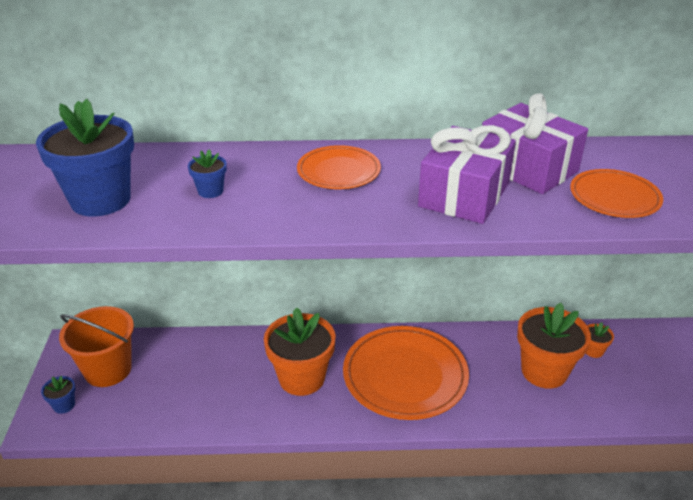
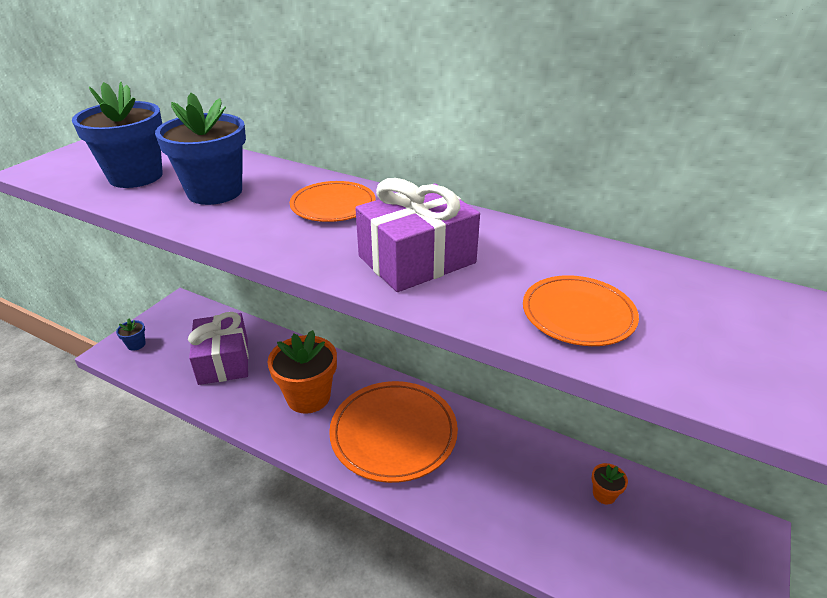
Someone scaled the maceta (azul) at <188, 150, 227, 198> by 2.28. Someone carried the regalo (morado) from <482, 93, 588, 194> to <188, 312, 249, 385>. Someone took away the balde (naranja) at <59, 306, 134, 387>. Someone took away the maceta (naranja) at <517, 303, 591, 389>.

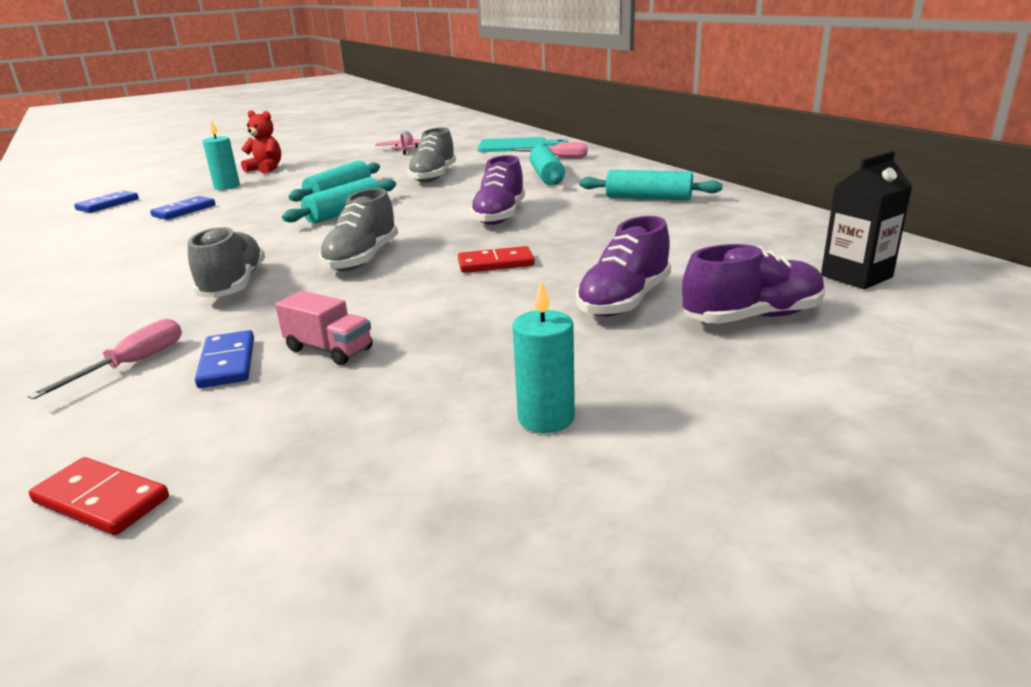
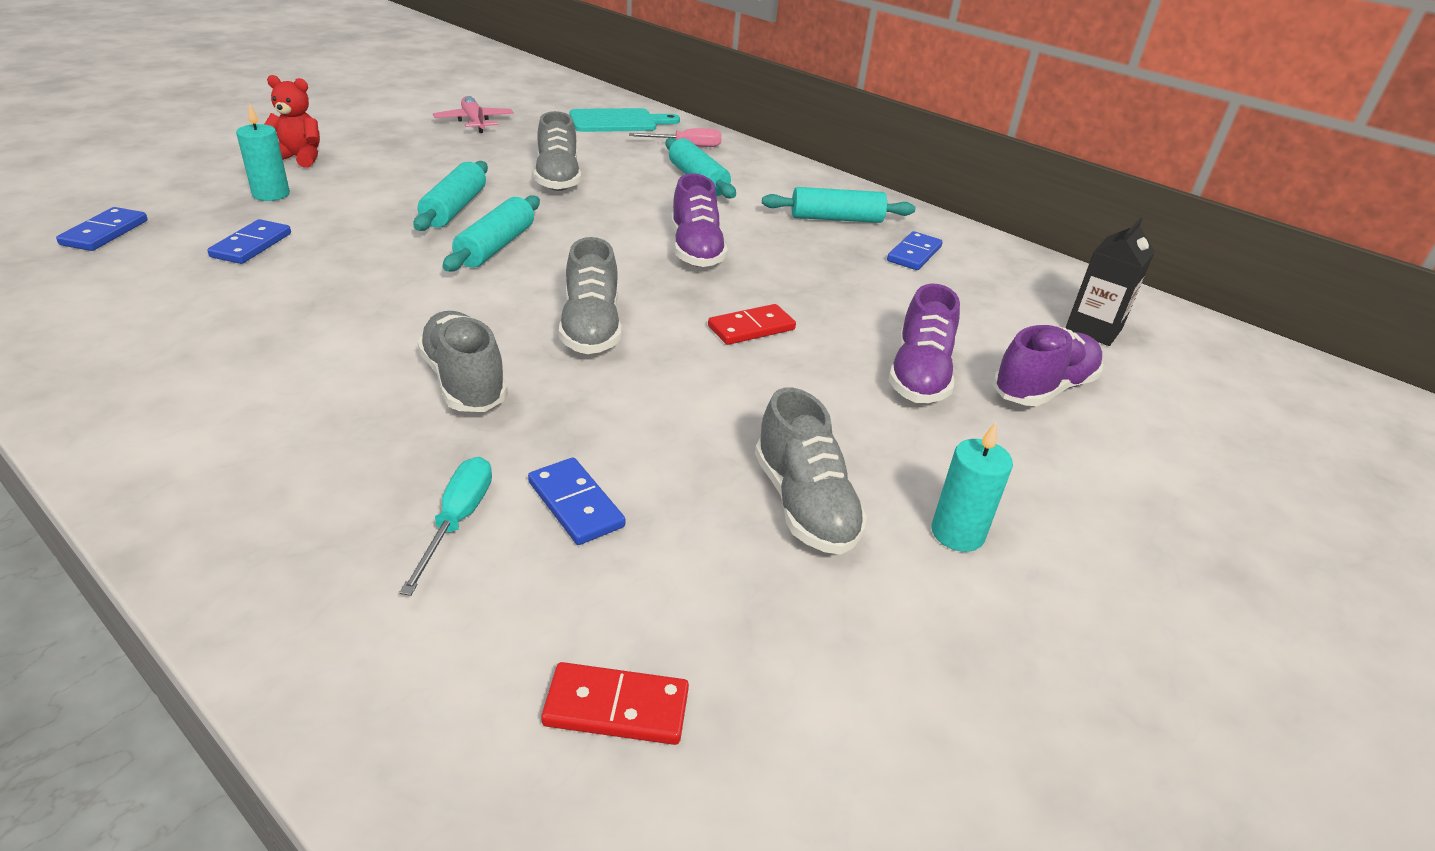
Someone repainted the destornillador (rosa) at <27, 319, 182, 399>, which became the destornillador (turquesa) at <399, 457, 492, 596>. Someone put down the zapato (gris) at <755, 387, 867, 555>. Someone put down the ficha de dominó (azul) at <887, 231, 943, 270>. Someone took away the camión (rosa) at <275, 291, 373, 365>.

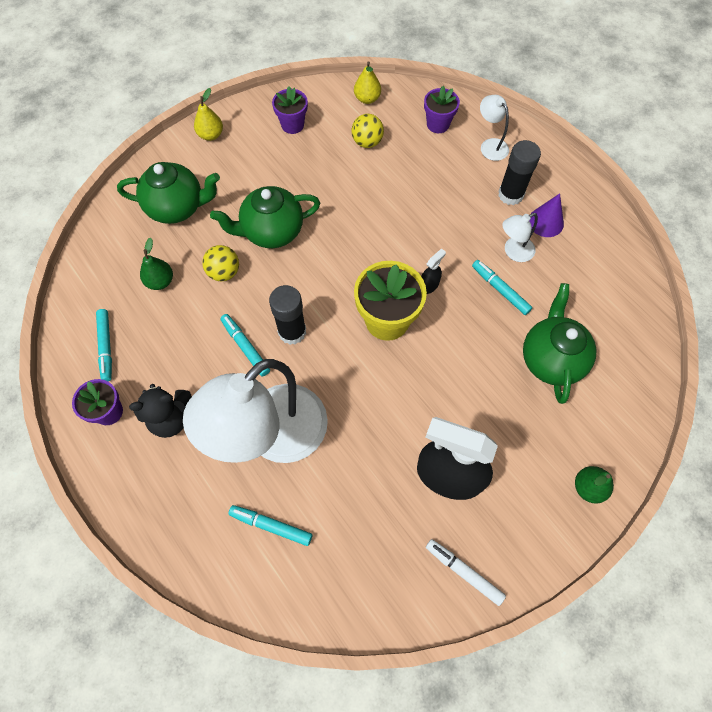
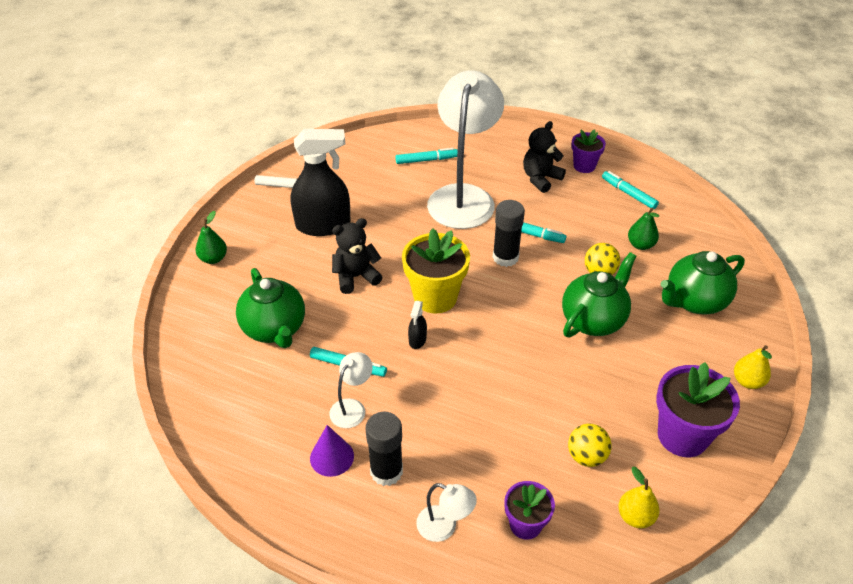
Someone put down the osito (negro) at <332, 218, 382, 294>. Someone scaled the maceta (morado) at <272, 86, 308, 134> by 1.68.

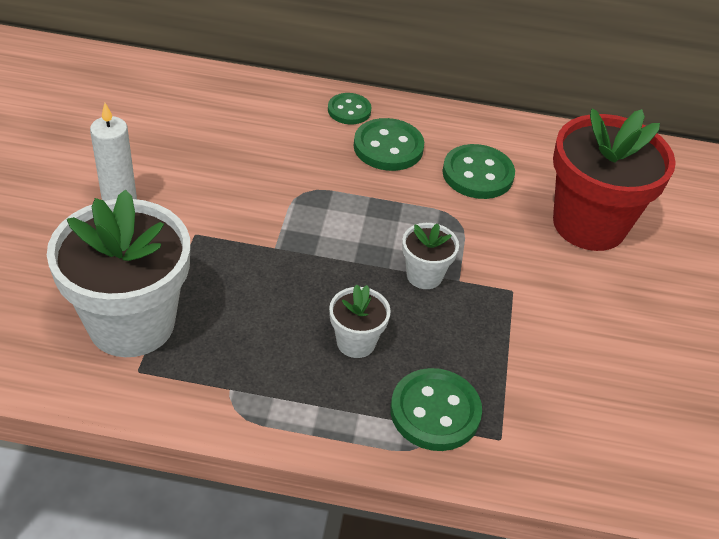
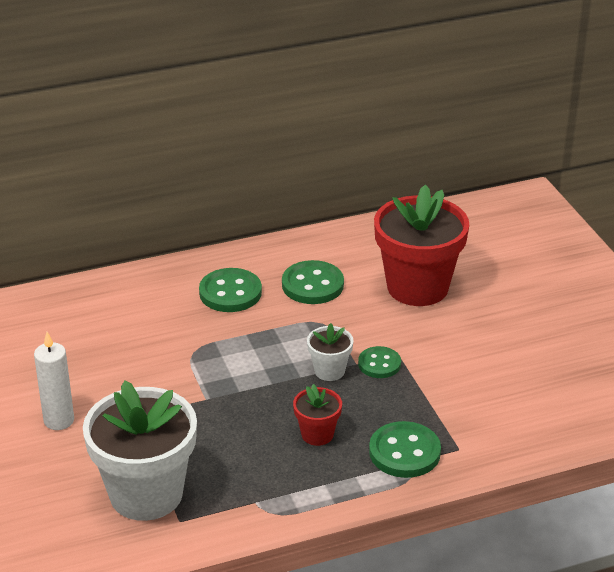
Someone repainted the maceta (blanco) at <329, 284, 391, 358>, which became the maceta (rojo) at <293, 384, 342, 446>. Someone carried the botón (verde) from <328, 93, 372, 124> to <358, 346, 401, 378>.

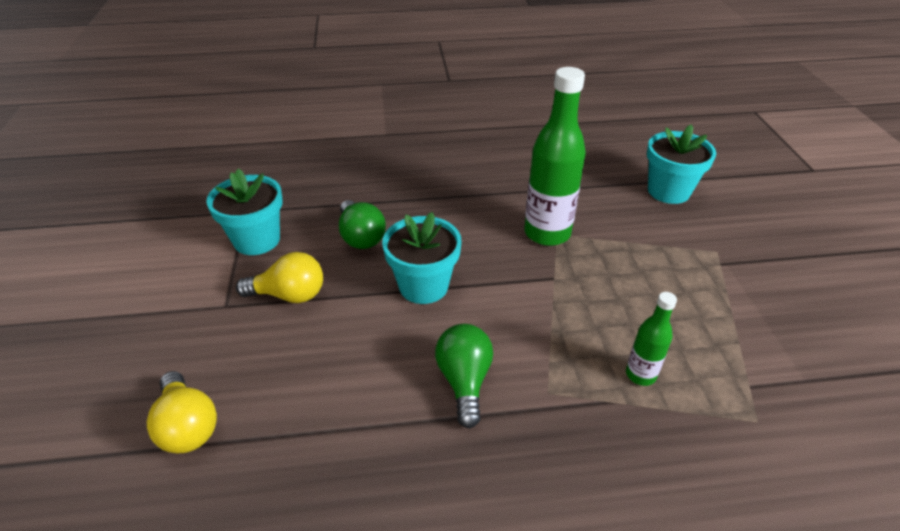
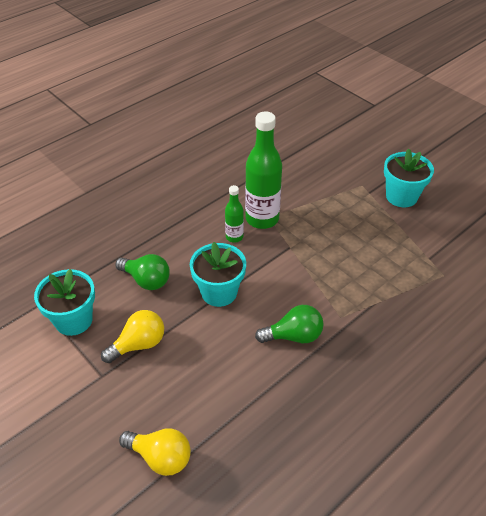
Someone carried the botella (verde) from <626, 292, 677, 386> to <225, 185, 244, 243>. Someone rotated the bombilla (verde) at <435, 324, 493, 428> by 120 degrees clockwise. Someone carried the maceta (turquesa) from <647, 125, 716, 204> to <384, 149, 434, 207>.

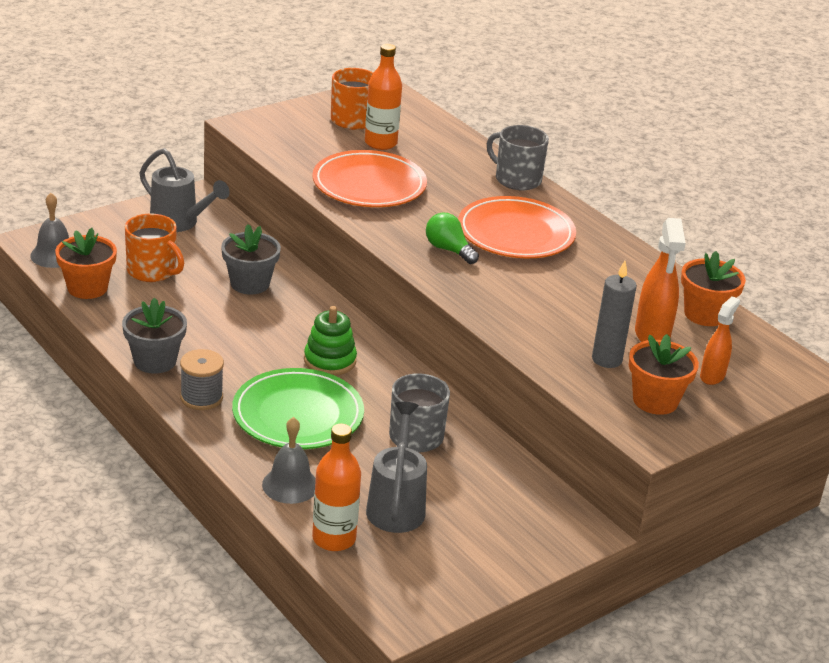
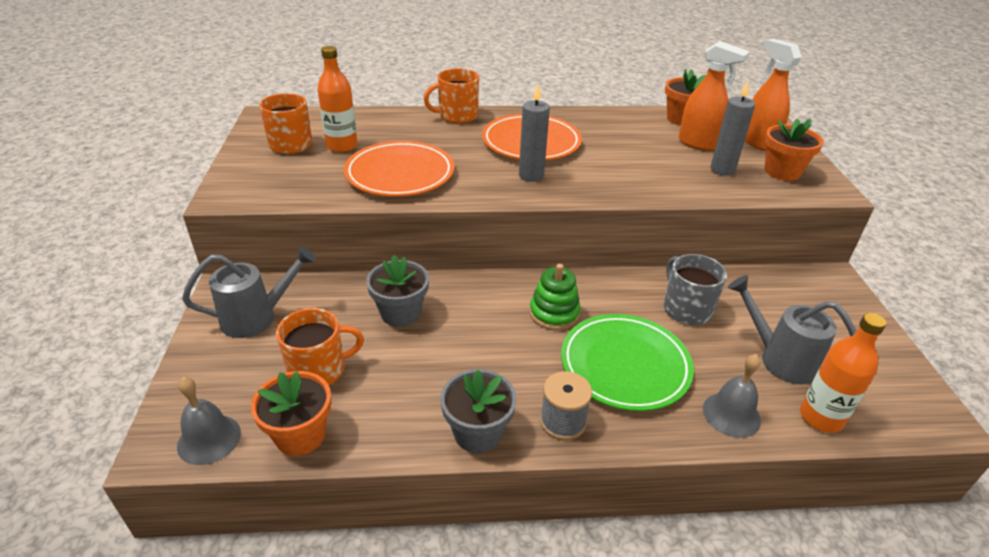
Someone repainted the taza (gris) at <487, 125, 549, 190>, which became the taza (naranja) at <424, 68, 479, 124>. Someone swapped the bombilla (verde) at <426, 213, 479, 264> for the vela (gris) at <519, 84, 550, 182>. Someone scaled the pulverizador (naranja) at <700, 296, 740, 385> by 1.56.

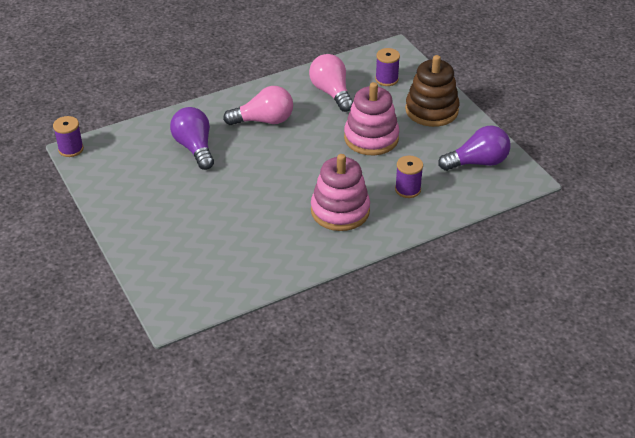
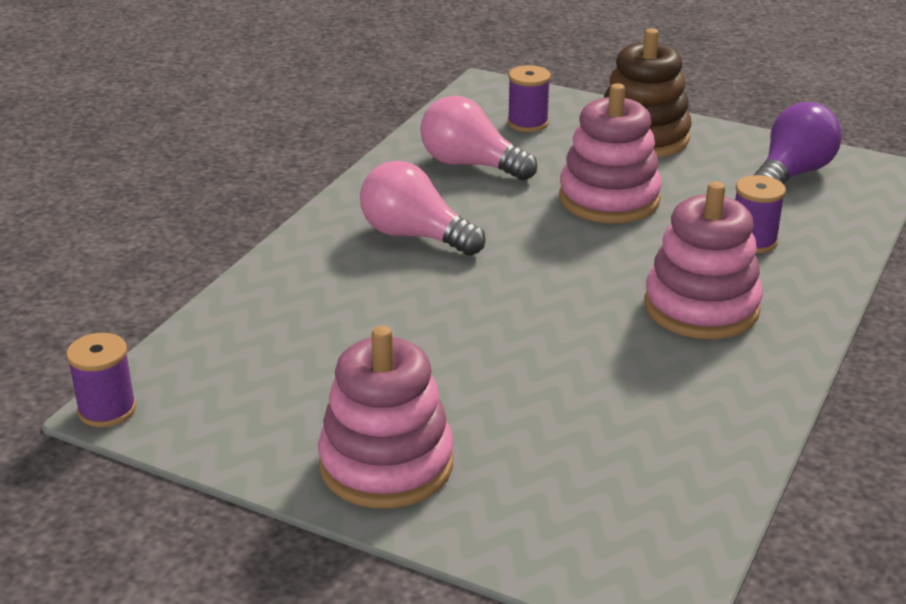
Someone put down the juguete apilable (rosa) at <318, 326, 454, 508>. Someone rotated the bombilla (rosa) at <223, 86, 293, 125> by 105 degrees counterclockwise. Someone took away the bombilla (morado) at <170, 107, 214, 170>.

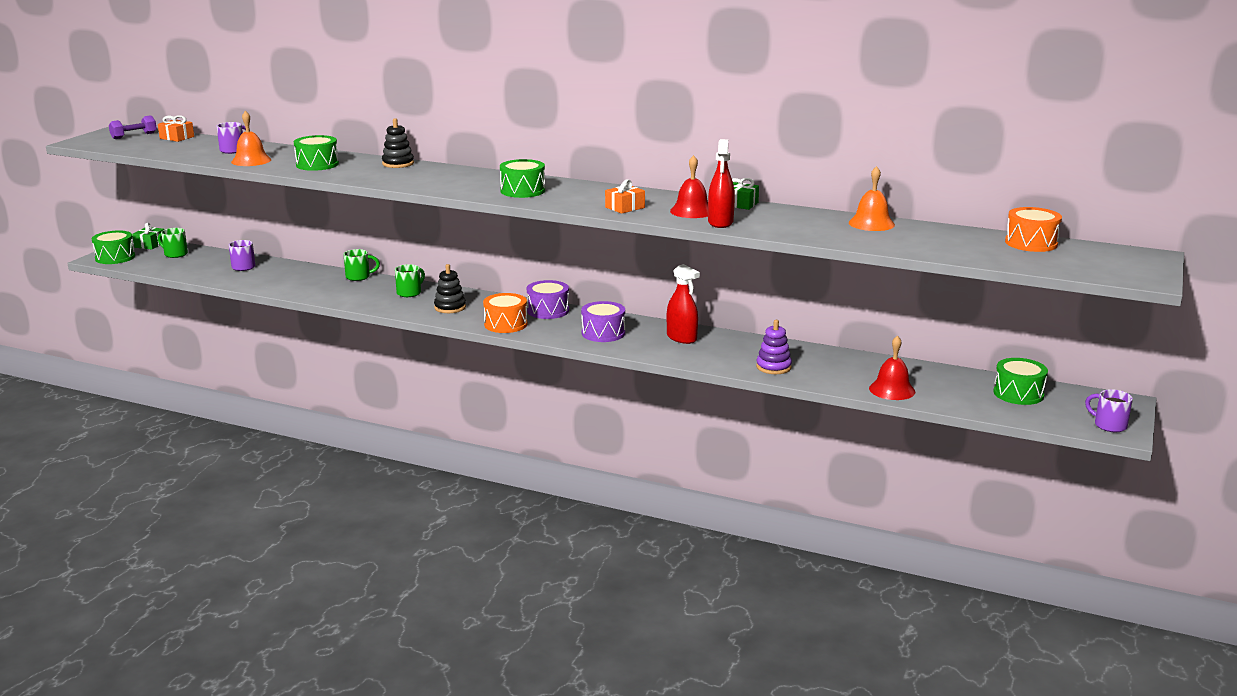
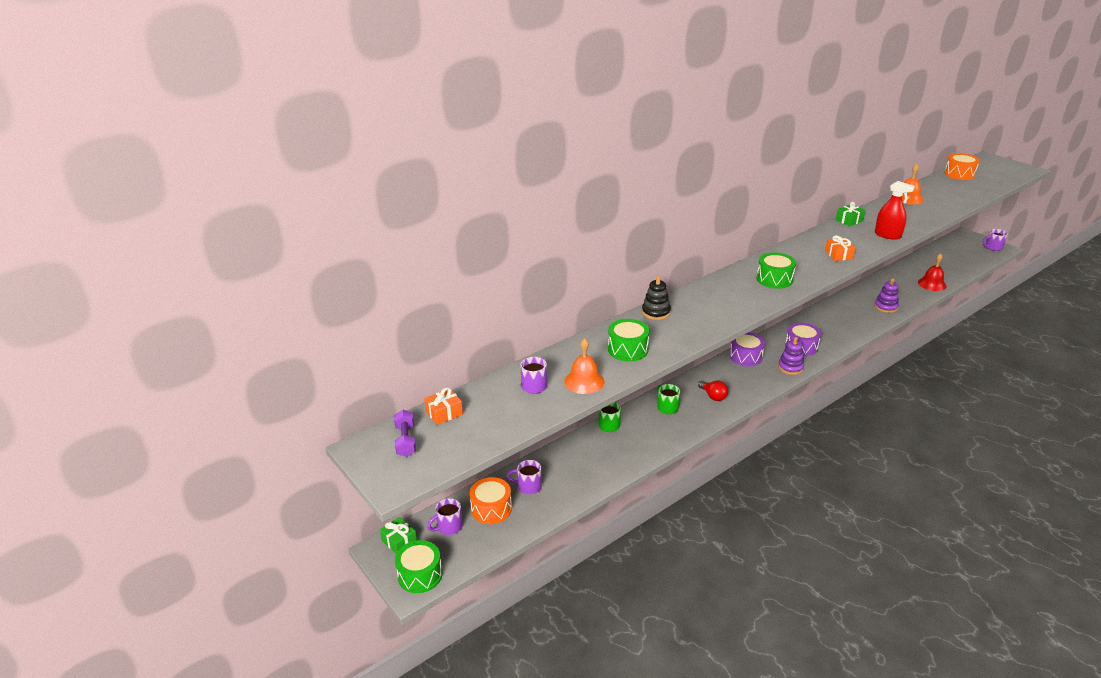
Someone repainted the taza (verde) at <158, 228, 188, 258>, which became the taza (morado) at <427, 498, 463, 535>. Someone carried the tambor (naranja) from <483, 293, 527, 333> to <470, 477, 512, 524>. Someone swapped the juguete apilable (negro) at <434, 264, 466, 313> for the bombilla (rojo) at <698, 381, 728, 401>. Someone put down the juguete apilable (morado) at <778, 337, 804, 375>. Someone took away the pulverizador (rojo) at <667, 264, 700, 344>. Someone took away the campana (rojo) at <670, 155, 708, 218>. Someone took away the tambor (verde) at <993, 358, 1048, 405>.

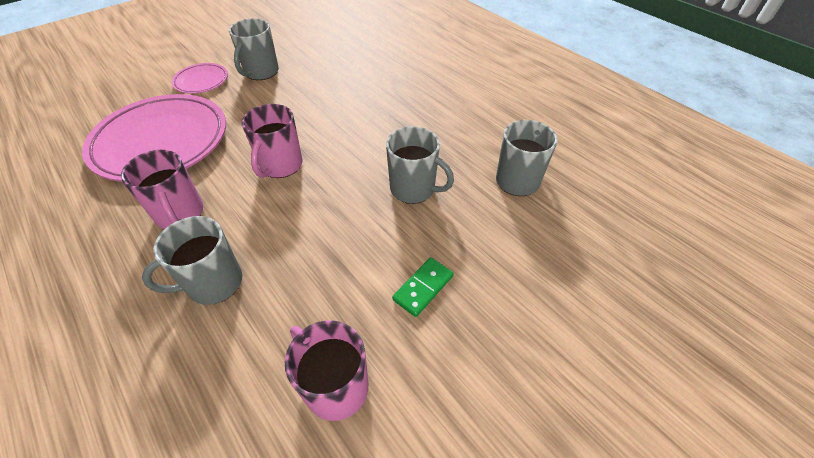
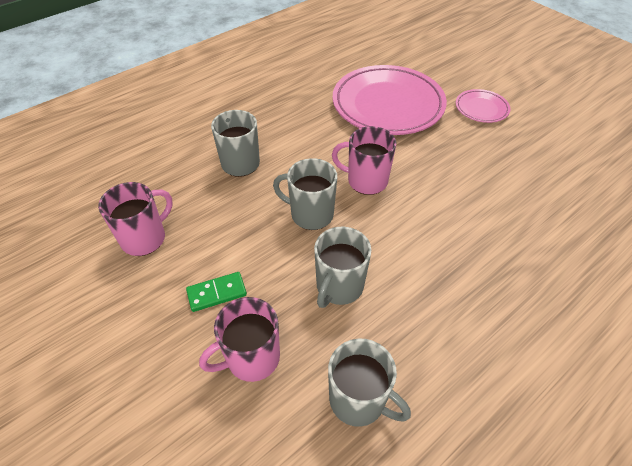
Someone rotated the ficha de dominó (verde) at <392, 257, 454, 317> by 60 degrees counterclockwise. Someone carried the taza (rosa) from <121, 150, 203, 229> to <199, 297, 280, 382>. Someone carried the taza (gris) from <229, 19, 279, 80> to <273, 158, 337, 230>.

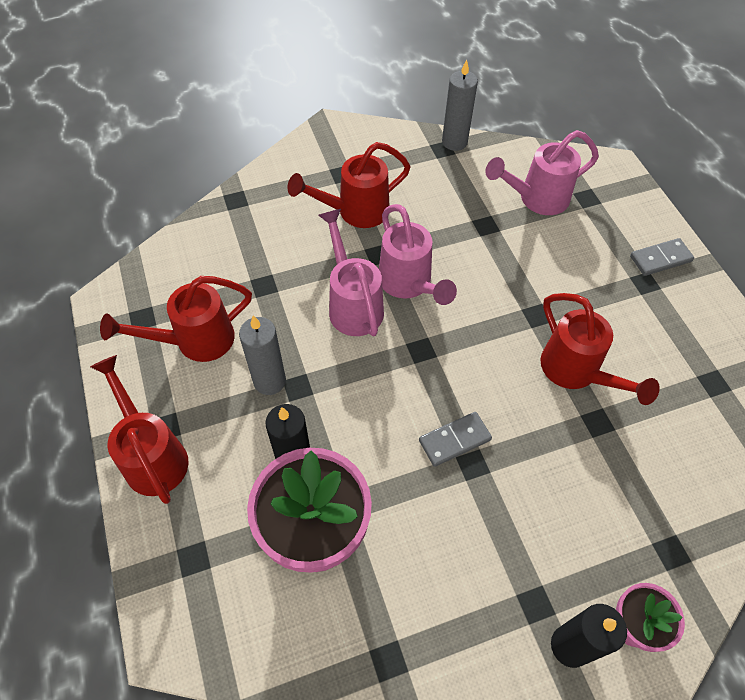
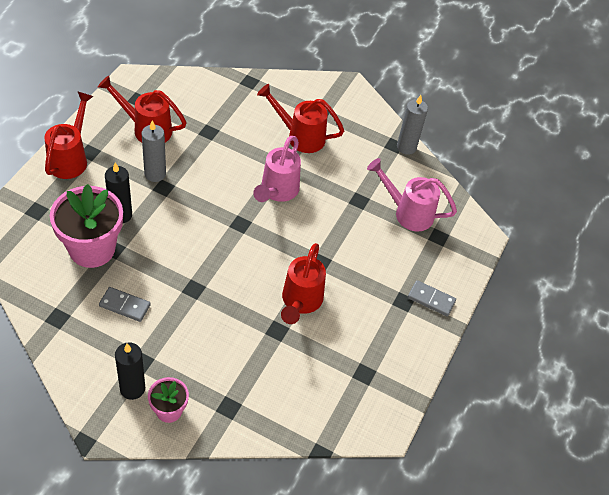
Someone carried the ficha de dominó (gris) from <419, 412, 492, 467> to <99, 287, 151, 322>. Someone took away the regadera (rosa) at <318, 209, 384, 336>.

